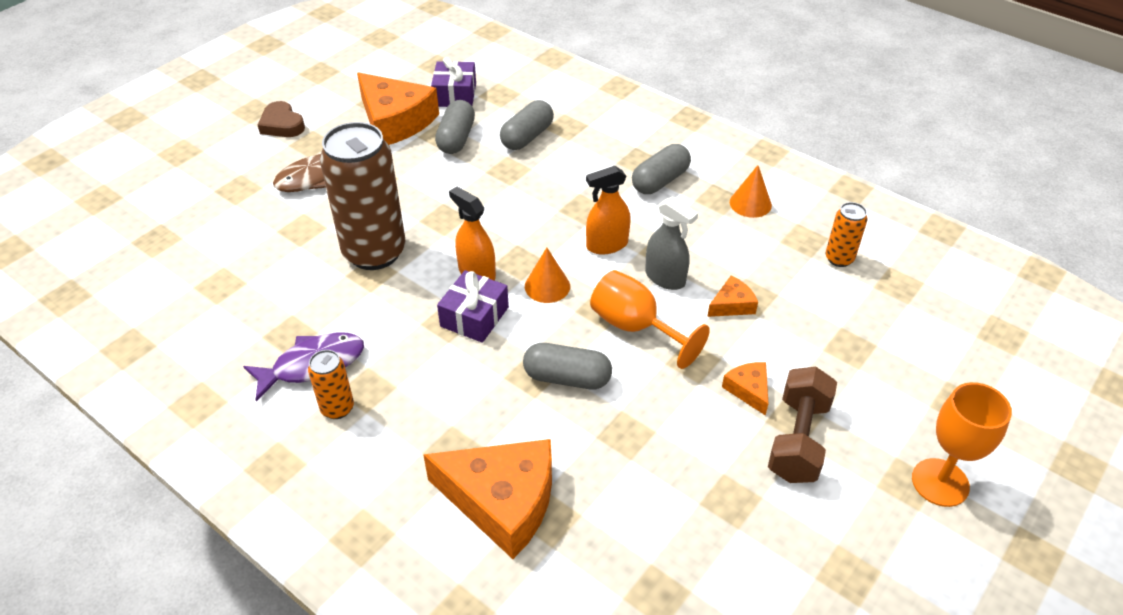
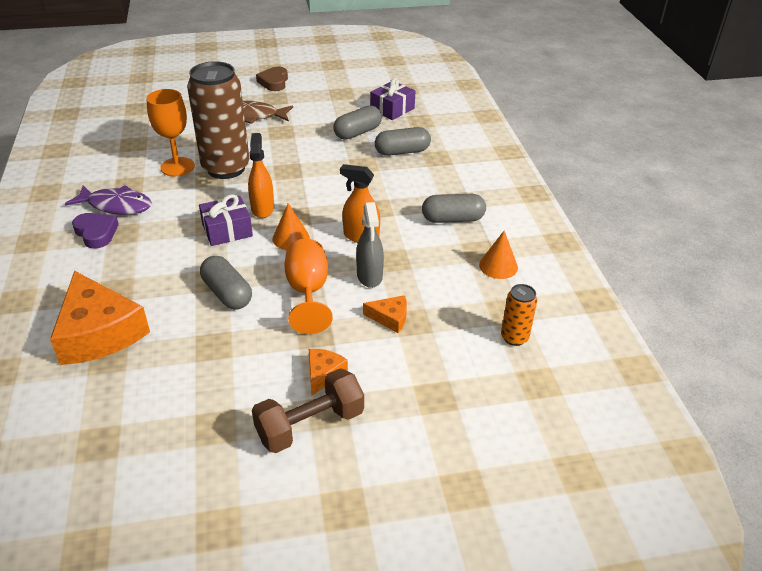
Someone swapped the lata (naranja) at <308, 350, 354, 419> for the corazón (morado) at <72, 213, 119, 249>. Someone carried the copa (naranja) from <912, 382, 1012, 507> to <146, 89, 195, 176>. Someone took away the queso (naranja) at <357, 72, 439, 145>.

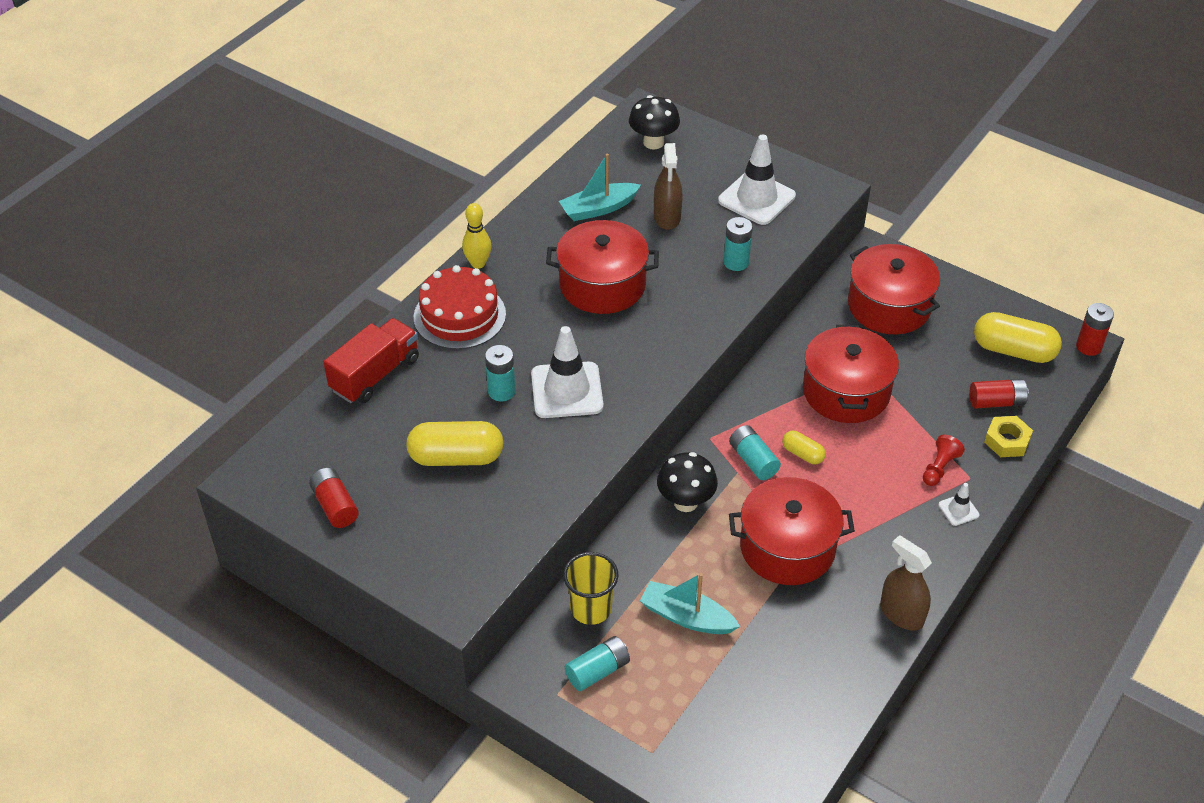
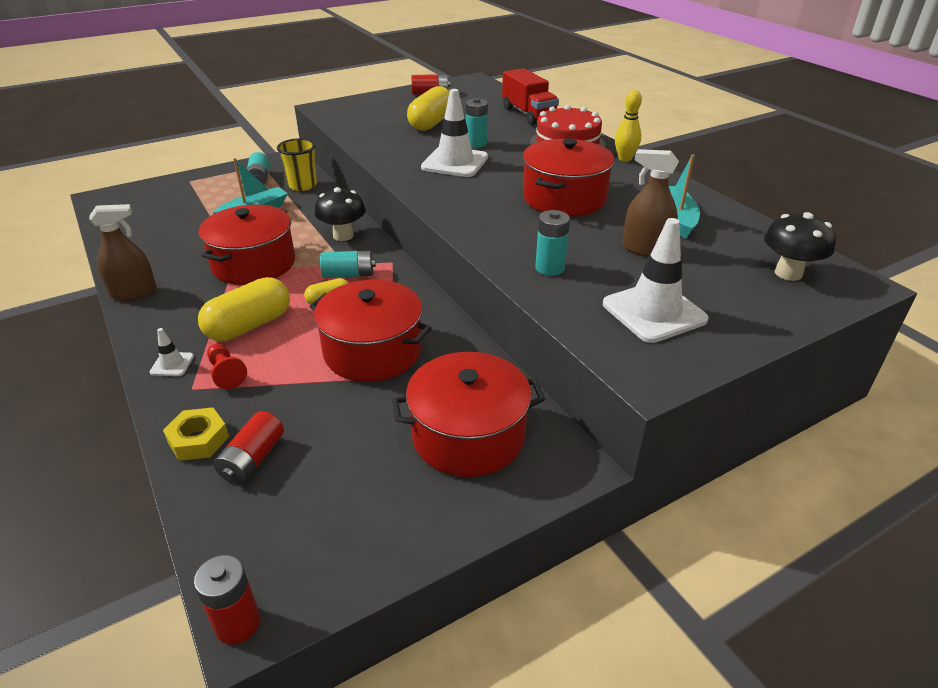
Someone carried the cápsula (amarillo) from <974, 312, 1062, 363> to <198, 277, 290, 341>.

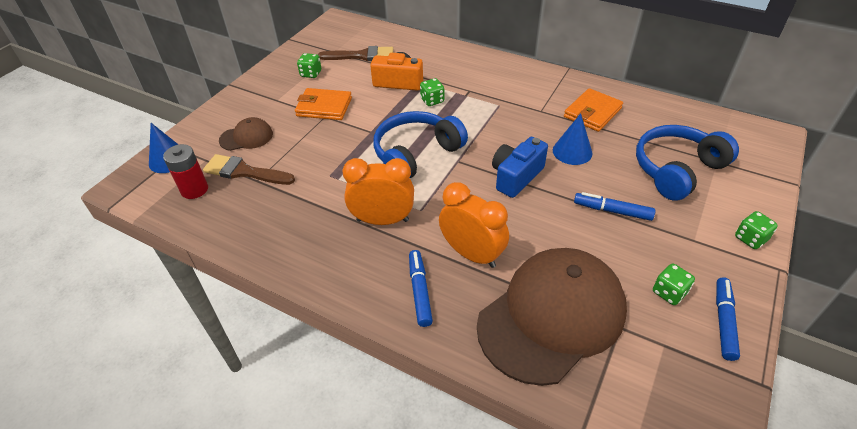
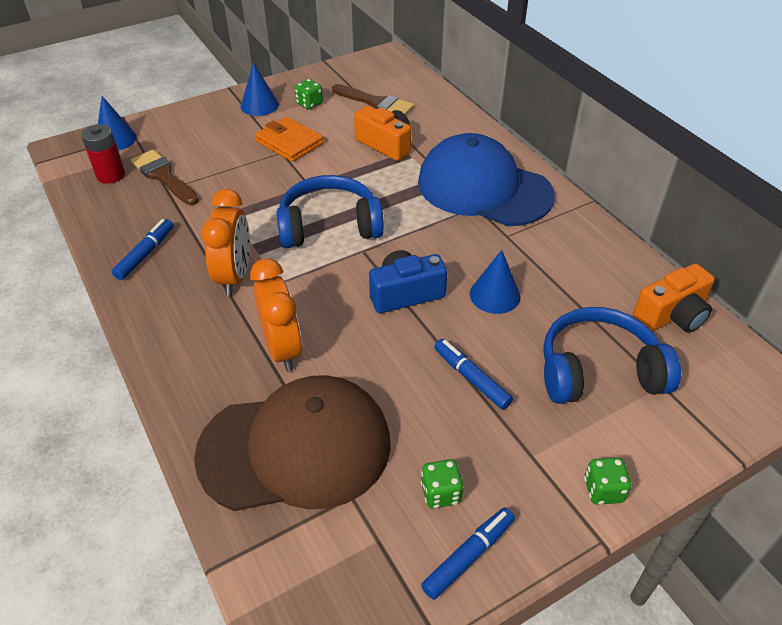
Someone carried the rotulador (azul) from <409, 250, 433, 327> to <112, 219, 173, 280>. Someone rotated the despertador (naranja) at <343, 158, 414, 225> by 60 degrees clockwise. Someone put down the cono (azul) at <241, 63, 279, 116>. Someone put down the gorra (azul) at <418, 133, 555, 226>. Someone put down the cámara (naranja) at <633, 263, 715, 333>. Someone took away the gorra (marrón) at <219, 117, 273, 151>. Someone took away the dado (verde) at <420, 78, 444, 106>. Someone took away the cartera (naranja) at <564, 88, 623, 132>.

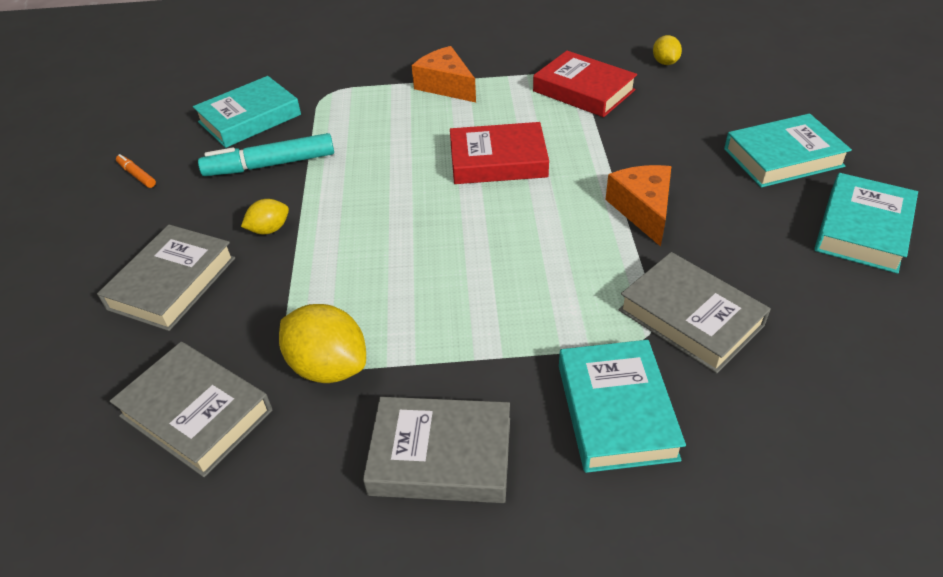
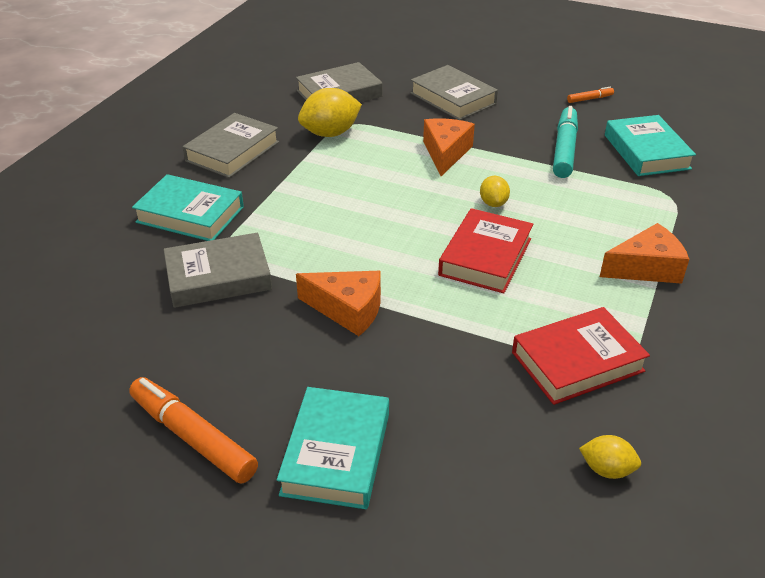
Someone swapped the libro (turquesa) at <814, 173, 918, 274> for the rotulador (naranja) at <129, 377, 258, 484>. Someone put down the queso (naranja) at <423, 118, 475, 176>. Someone carried the limón (amarillo) from <241, 199, 289, 234> to <480, 176, 510, 207>.

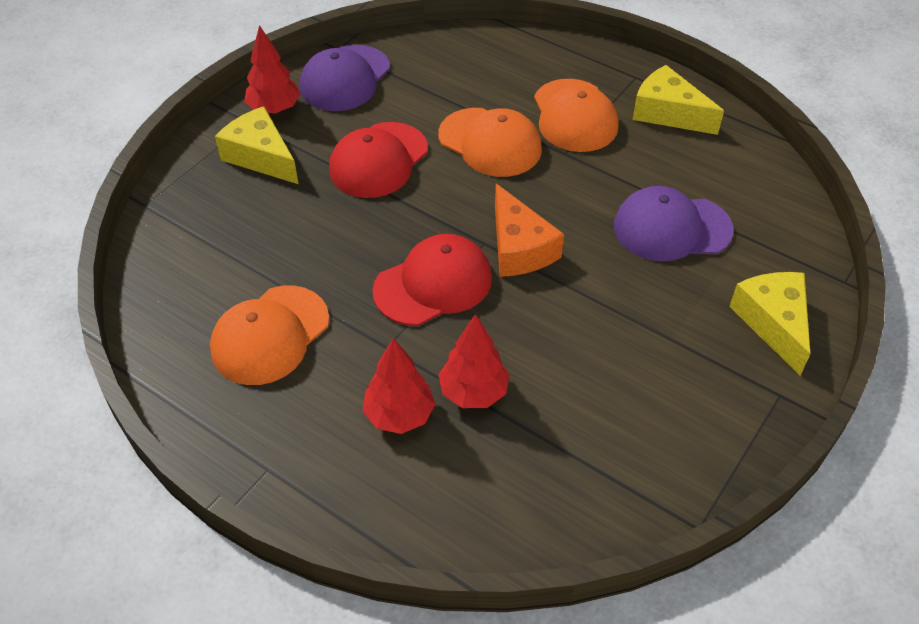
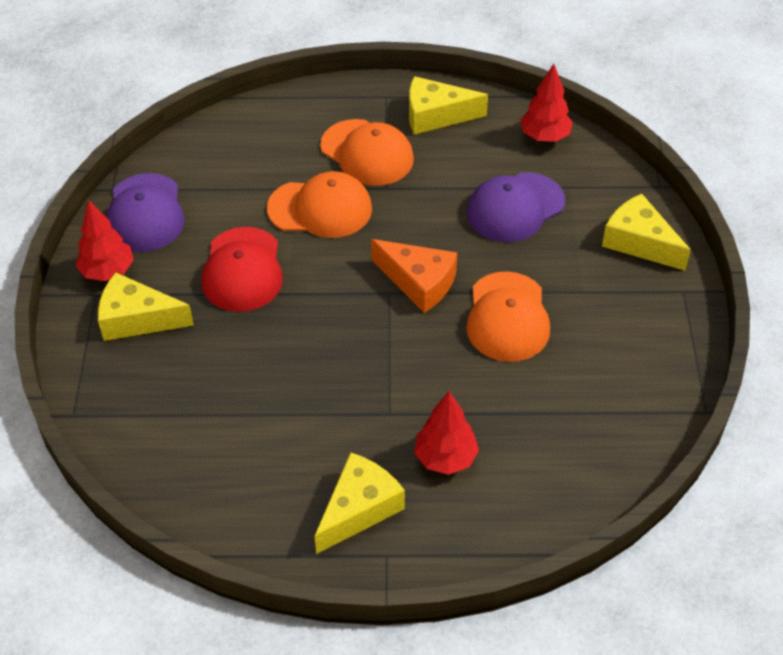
Someone put down the queso (amarillo) at <314, 452, 405, 554>. Someone carried the gorra (naranja) from <210, 285, 329, 385> to <466, 271, 550, 362>. Someone carried the árbol (rojo) from <438, 314, 509, 408> to <520, 64, 573, 142>. Someone took away the gorra (rojo) at <372, 234, 492, 326>.

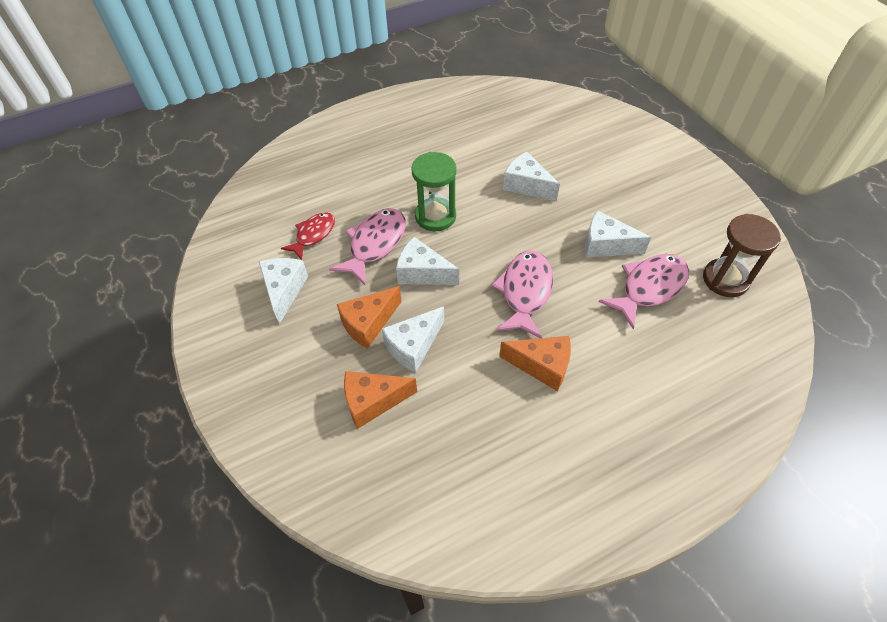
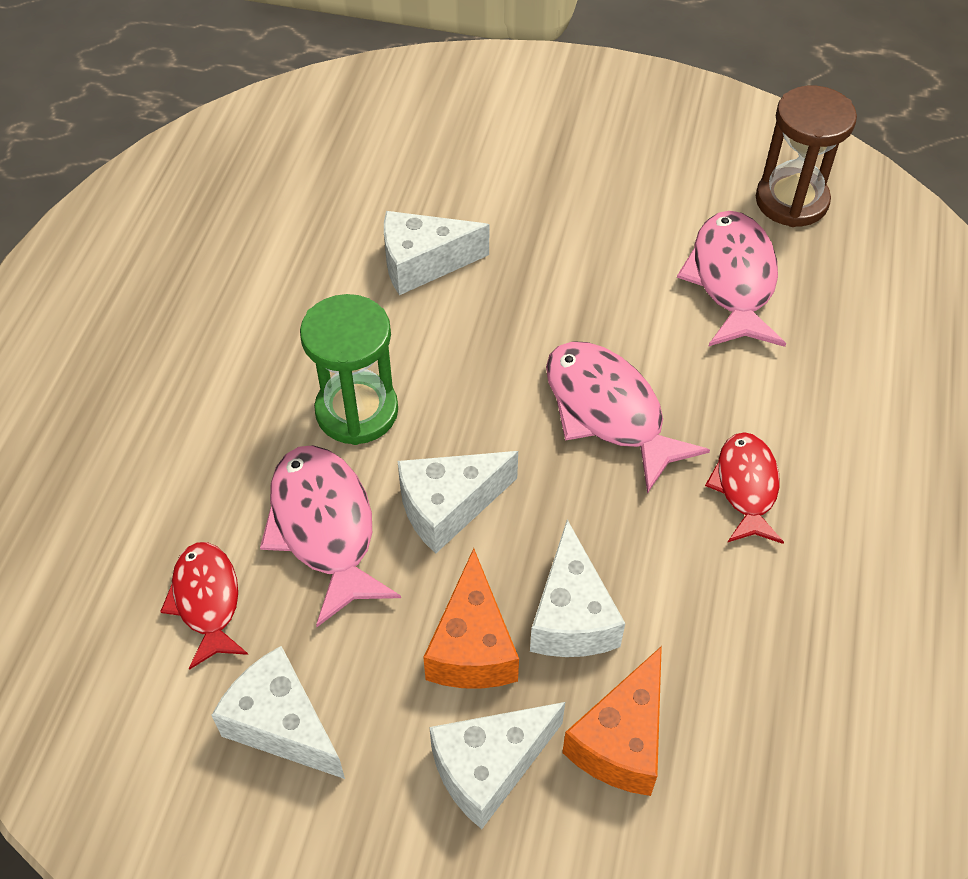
Someone carried the queso (blanco) from <585, 210, 651, 257> to <429, 702, 565, 829>. Someone swapped the queso (naranja) at <499, 336, 571, 391> for the pez (rojo) at <705, 432, 784, 544>.

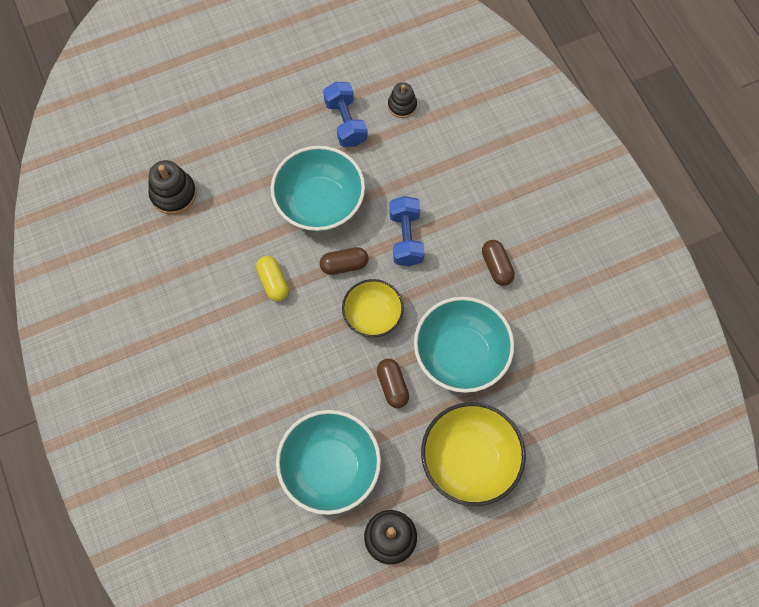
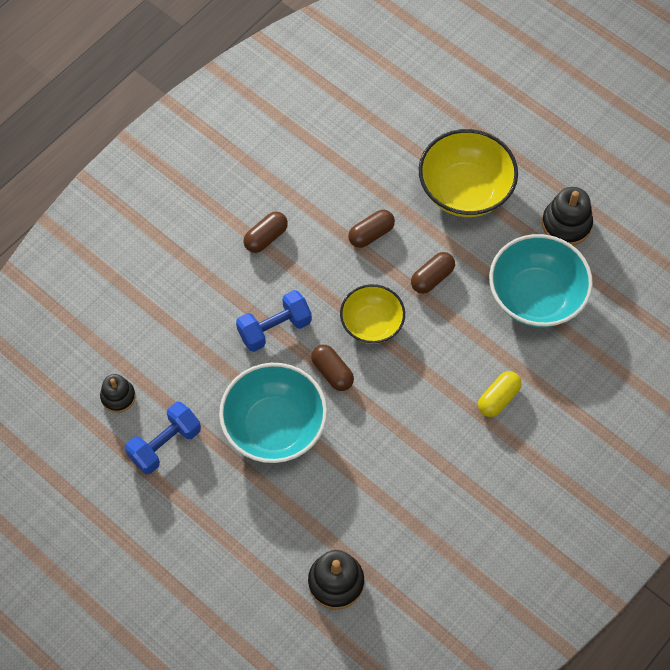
Someone swapped the cuenco (turquesa) at <414, 297, 514, 393> for the cápsula (marrón) at <348, 210, 395, 248>. Someone carried the cápsula (amarillo) from <256, 256, 289, 301> to <478, 371, 522, 417>.

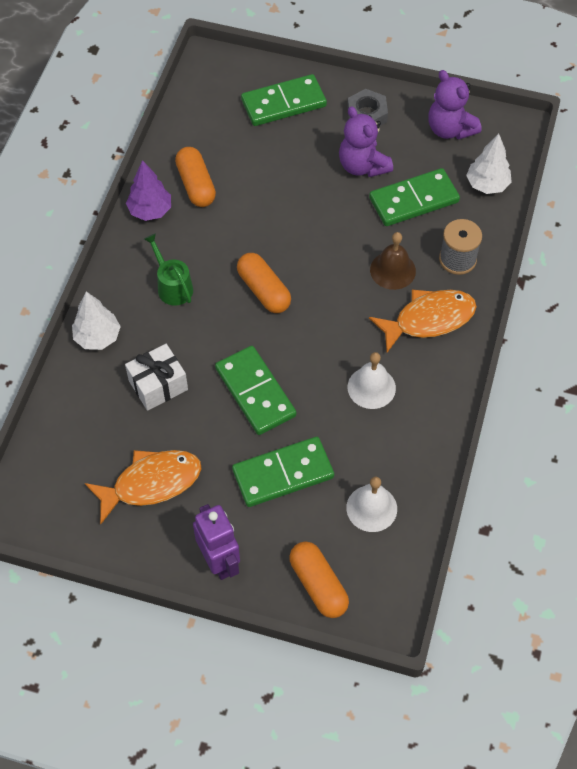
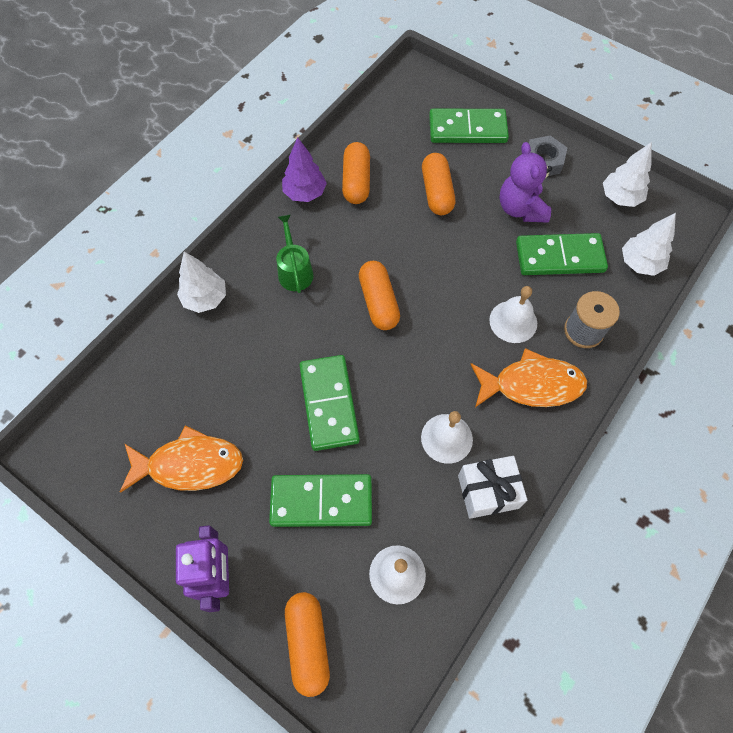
Someone put down the cápsula (naranja) at <422, 153, 455, 215>. Someone carried the regalo (blanco) from <125, 344, 188, 411> to <458, 456, 527, 519>. Someone repainted the campana (marrón) at <370, 232, 416, 290>, which became the campana (blanco) at <489, 286, 537, 343>. Someone swapped the osito (morado) at <428, 70, 482, 139> for the árbol (blanco) at <603, 142, 652, 207>.

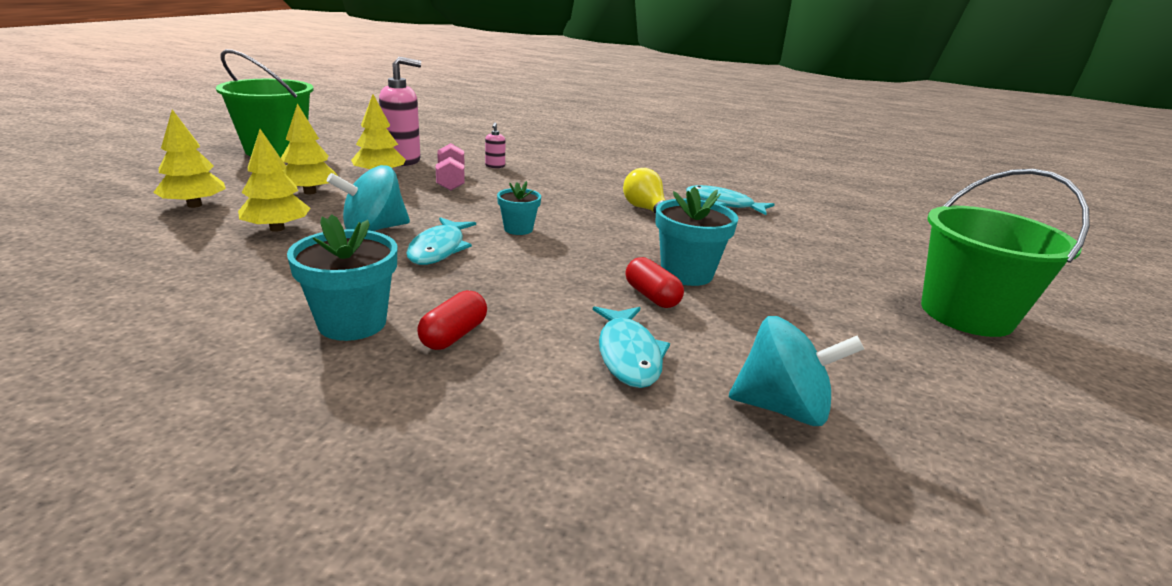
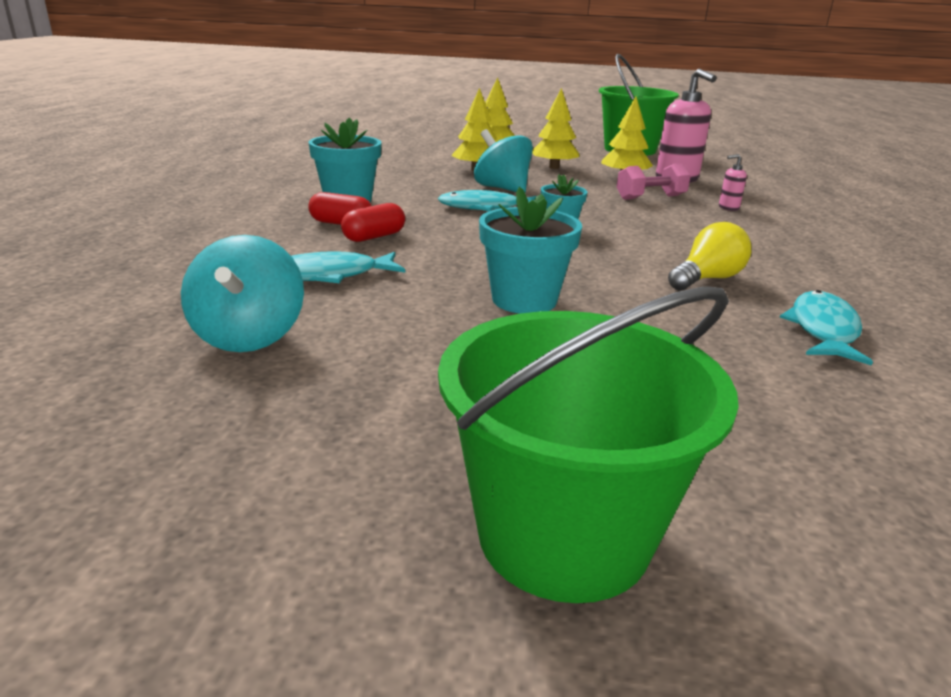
Someone carried the cápsula (rojo) from <626, 257, 684, 308> to <341, 203, 405, 242>.

